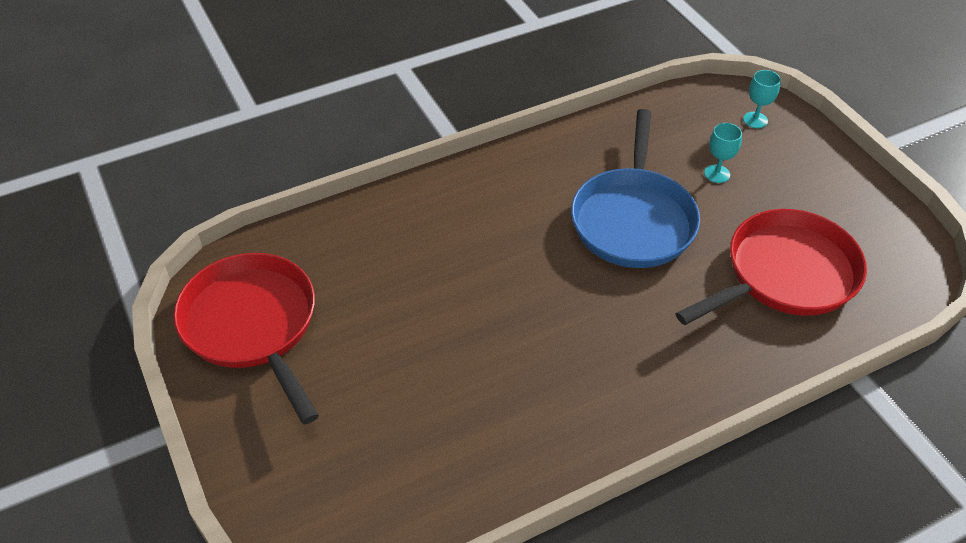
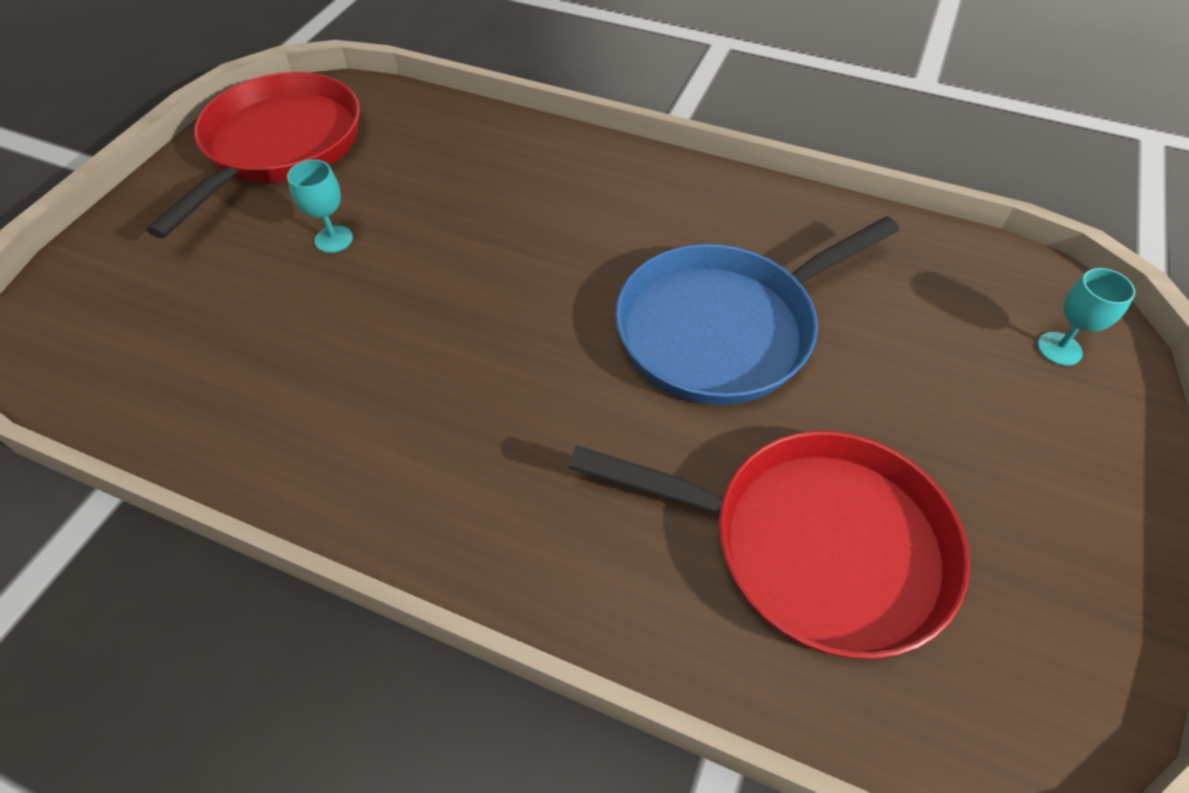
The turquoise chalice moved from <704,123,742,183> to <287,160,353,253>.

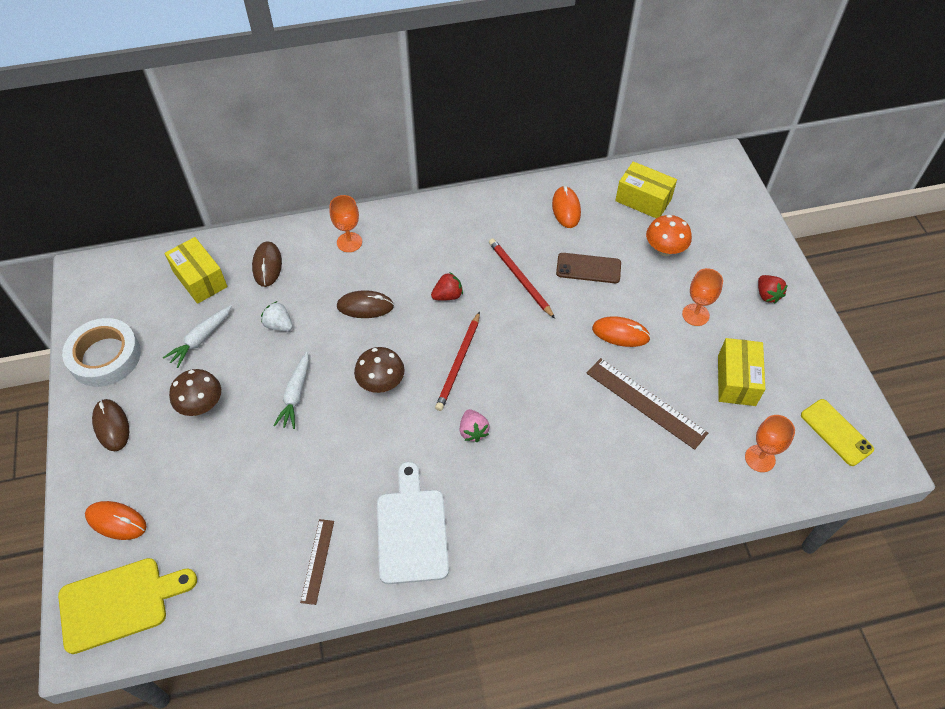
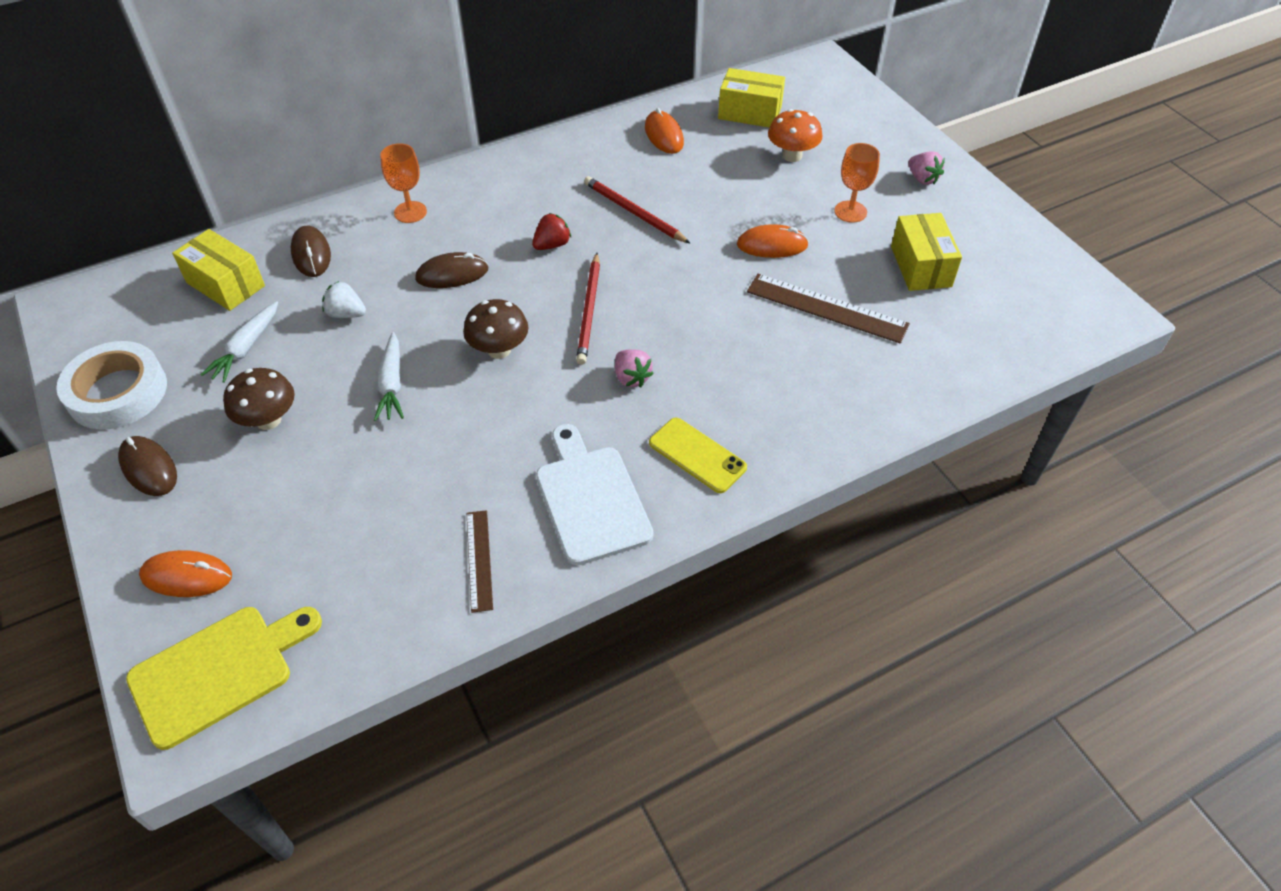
The brown phone at <556,253,621,283> disappeared. The bright orange chalice at <745,415,795,472> disappeared. The scarlet berry at <758,275,788,304> became the pink berry at <908,151,945,185>. The golden phone moved from <801,399,874,466> to <649,417,747,493>.

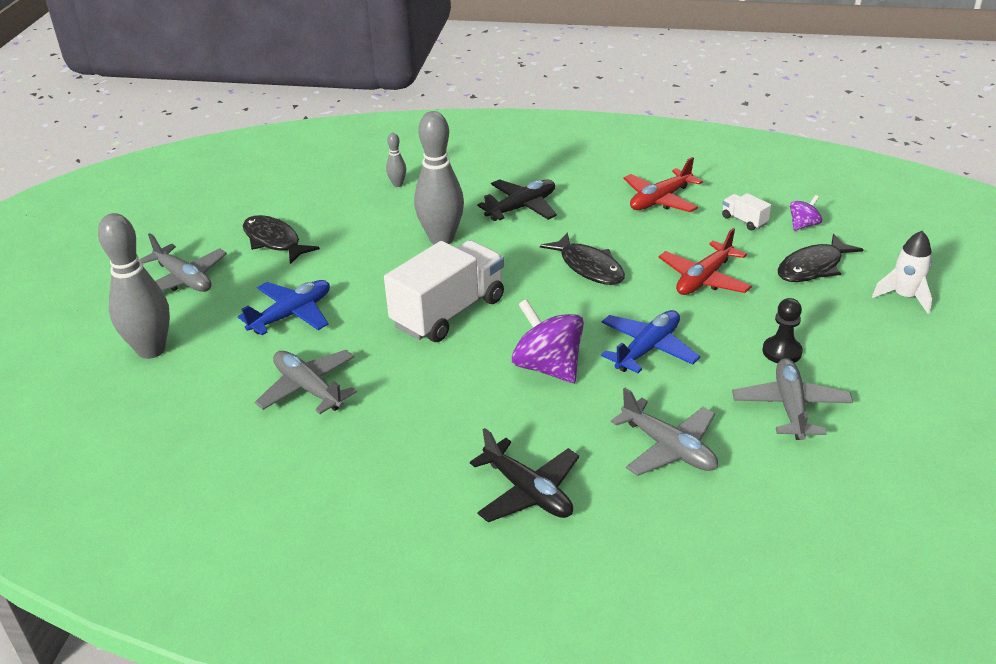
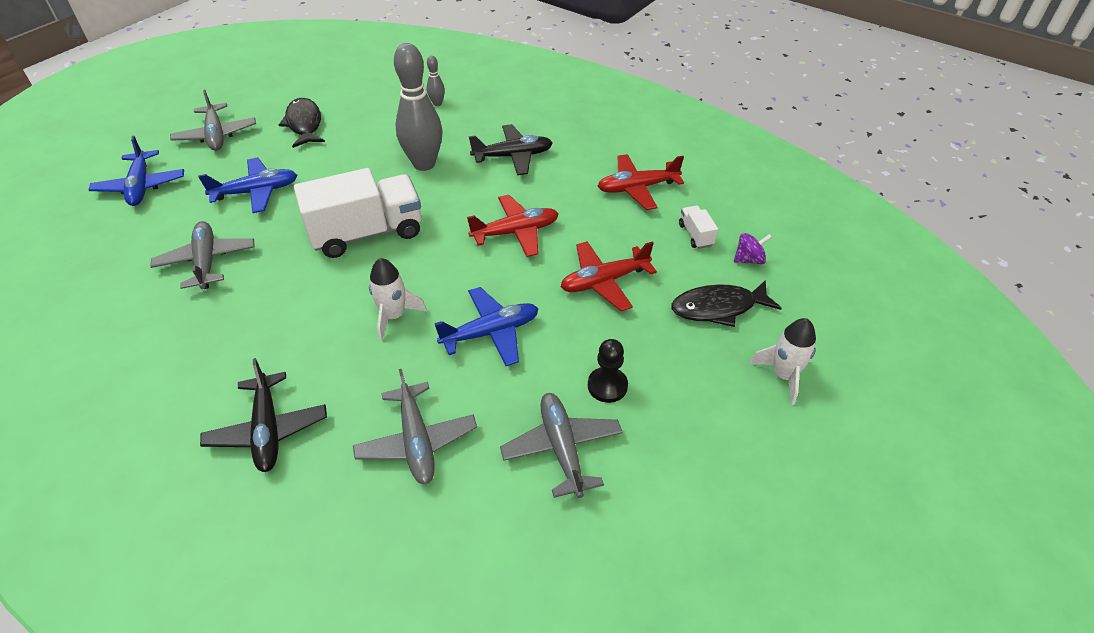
The grey skittle at <98,213,170,359> was replaced by the royal blue toy plane at <89,136,184,206>. The purple spinning top at <511,299,584,383> was replaced by the pure white spaceship at <369,258,427,341>. The ebony fish figure at <540,232,625,285> was replaced by the scarlet toy plane at <467,195,558,257>. The grey toy plane at <732,358,853,440> turned 45 degrees counterclockwise.

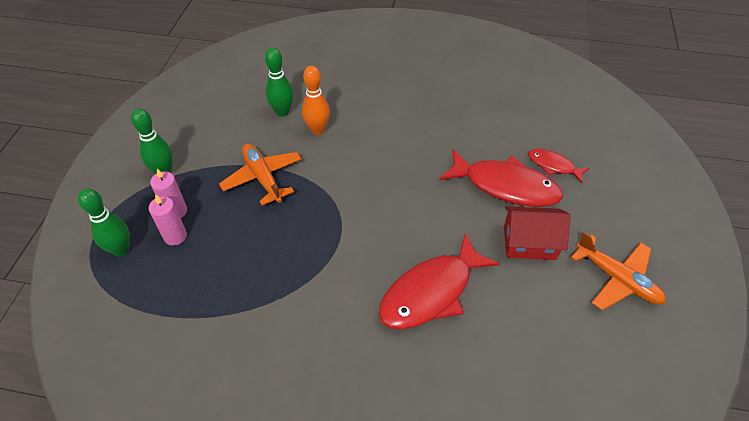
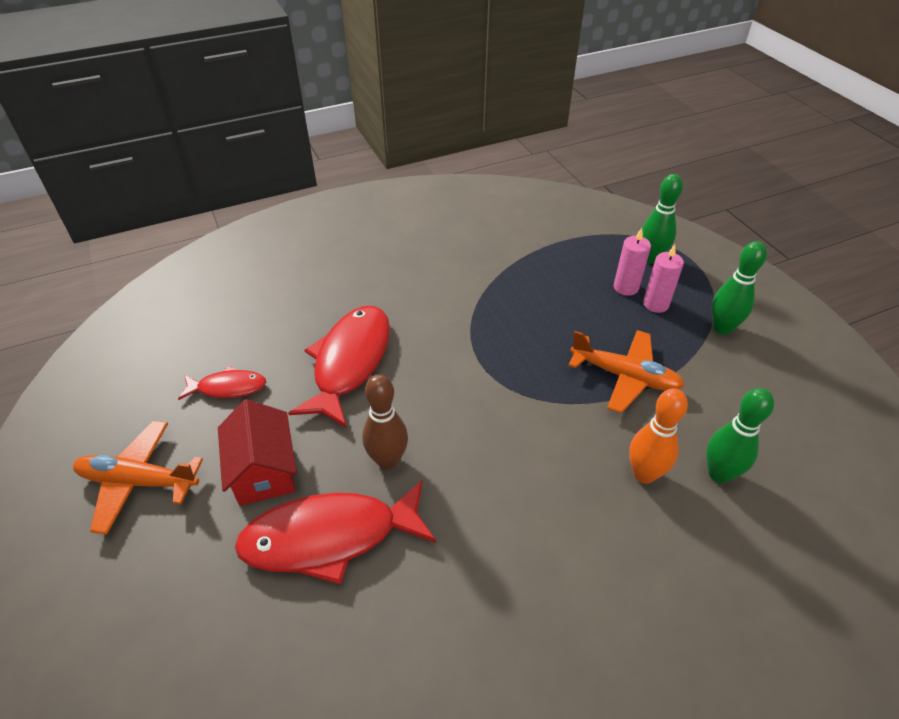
The scarlet cottage at <504,206,570,260> turned 75 degrees counterclockwise. The scarlet fish figure moved from <528,148,590,183> to <178,366,266,400>. The brown skittle at <362,374,408,470> appeared.

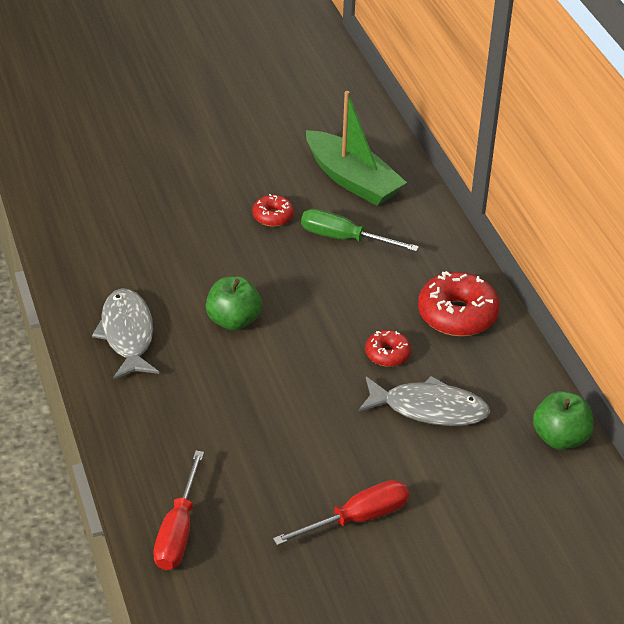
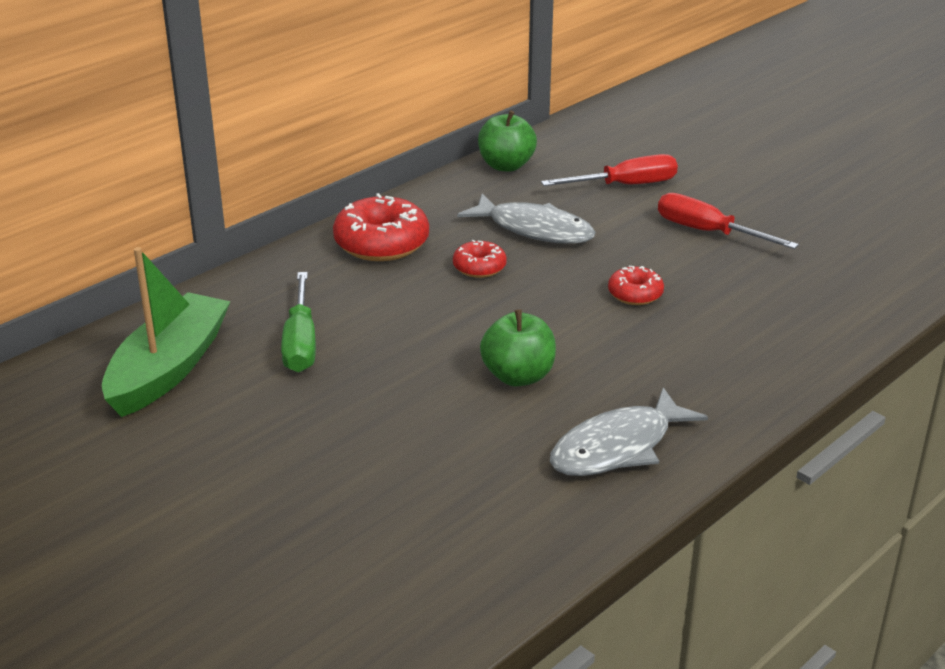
The scarlet flat screwdriver moved from <153,451,204,570> to <541,154,678,186>. The scarlet doughnut moved from <252,194,294,227> to <608,266,664,305>. The grey fish figure at <358,376,490,426> turned 135 degrees clockwise.

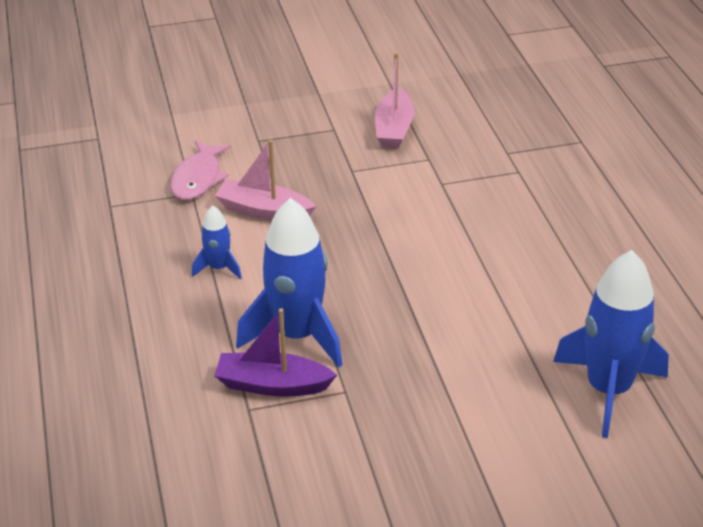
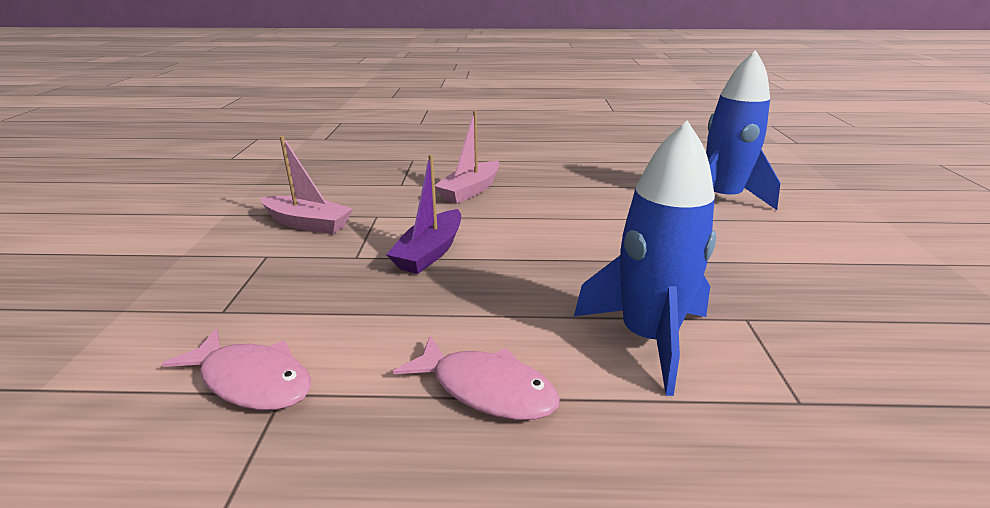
The royal blue spaceship at <192,205,242,279> was replaced by the pink fish figure at <393,336,560,420>. The pink boat moved from <214,140,316,221> to <435,111,500,204>. The purple boat moved from <214,308,337,397> to <386,154,461,274>.

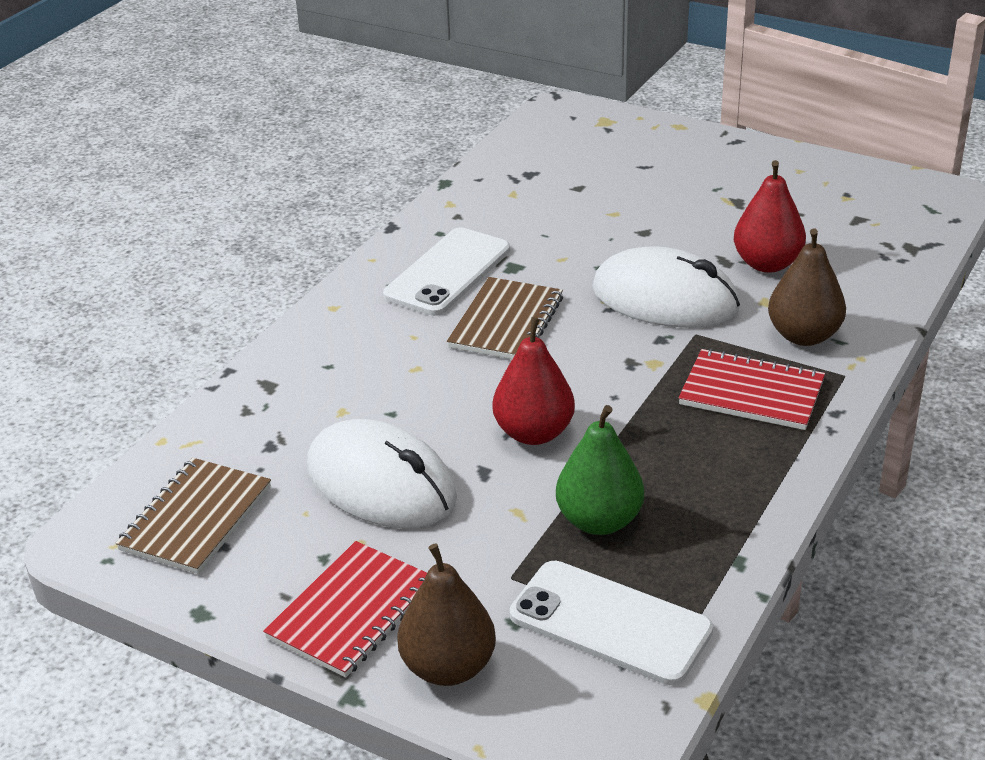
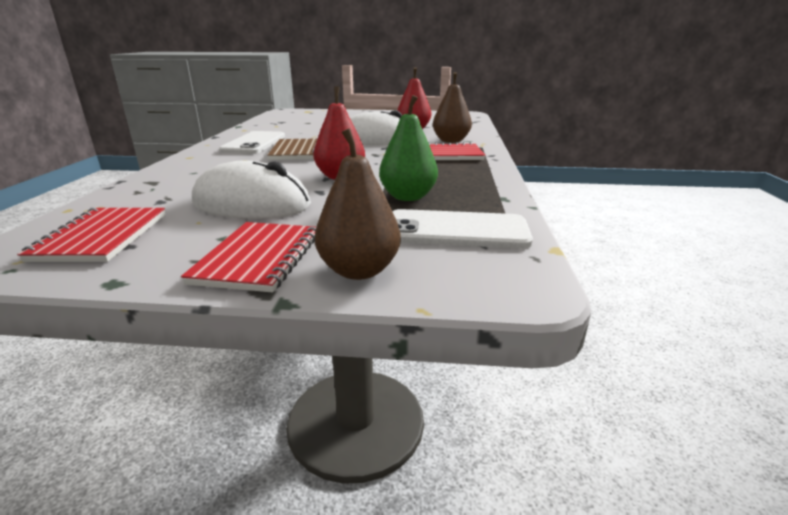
The brown exercise book at <116,458,271,574> became the scarlet exercise book at <17,208,166,262>.

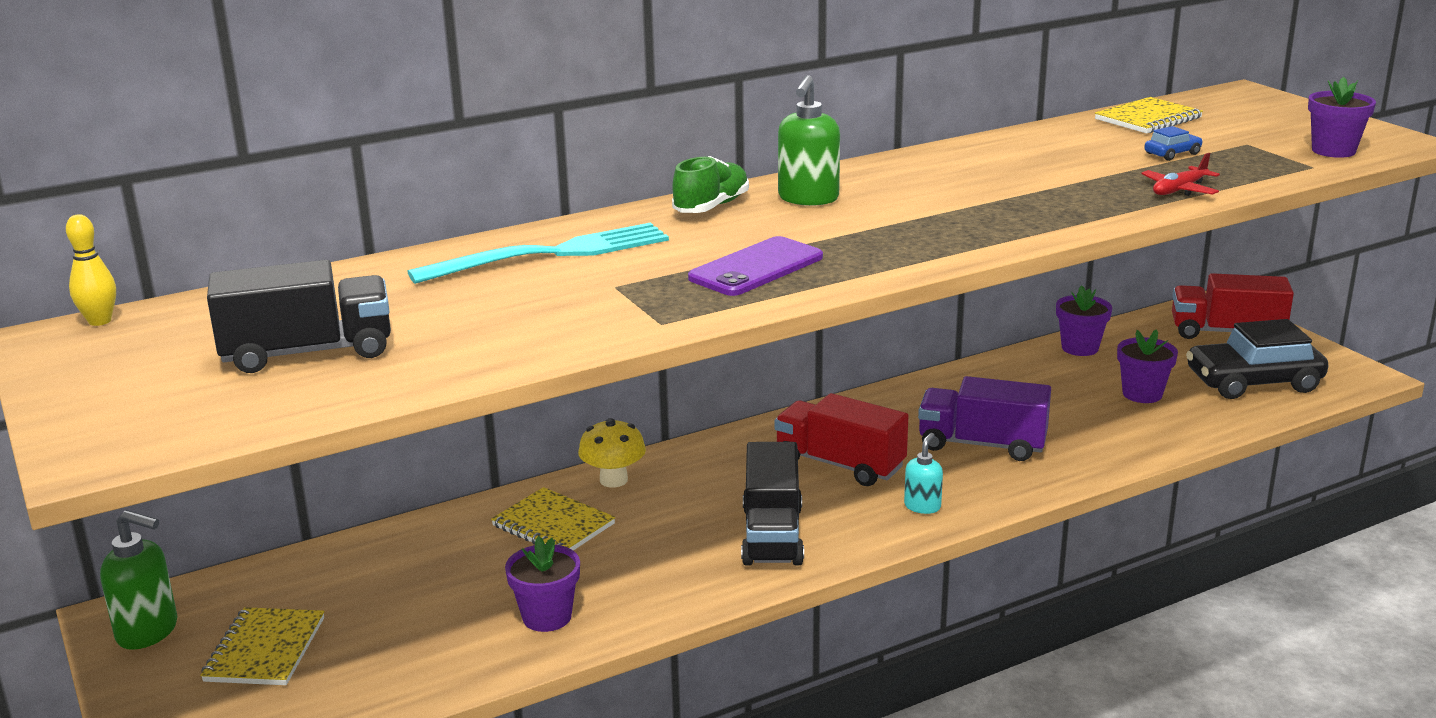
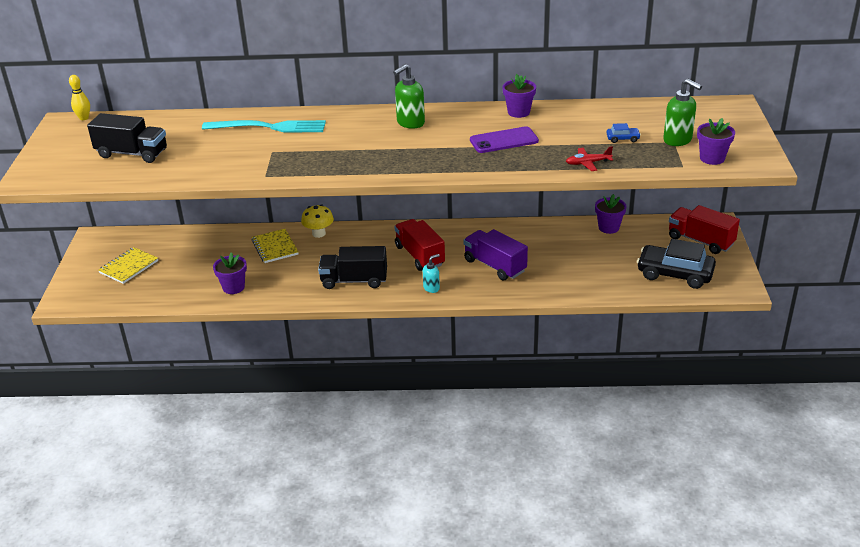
The leaf-green soap dispenser moved from <100,510,178,650> to <663,79,702,146>. The leaf-green lace-up shoe at <672,156,749,213> disappeared. The purple phone moved from <688,236,823,296> to <470,126,539,153>. The ebony truck at <741,442,804,566> turned 60 degrees clockwise. The golden exercise book at <1095,97,1203,133> disappeared. The purple plant pot moved from <1117,329,1178,403> to <502,74,536,118>.

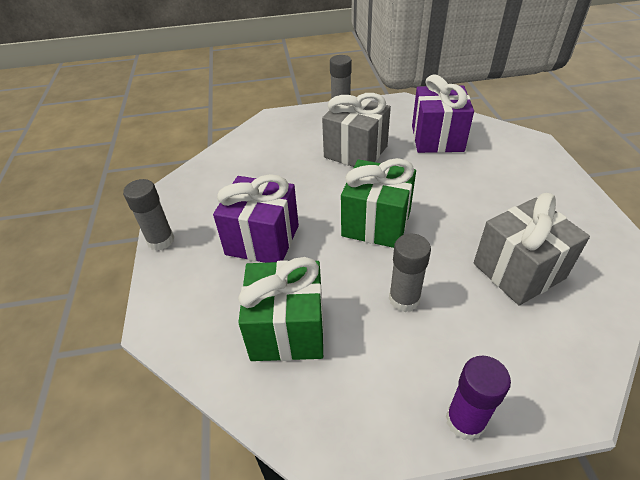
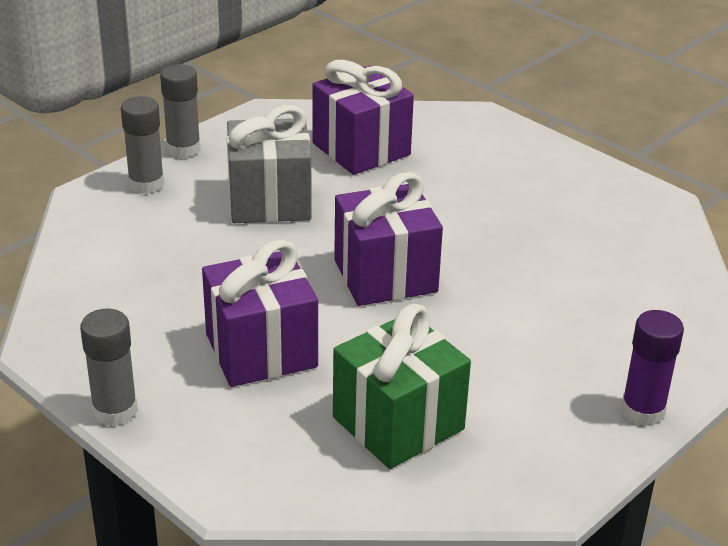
The leaf-green gift at <341,158,416,248> became the purple gift at <334,172,443,306>. The grey glue moved from <389,234,431,312> to <121,96,164,194>. The grey gift at <474,193,590,305> disappeared.

